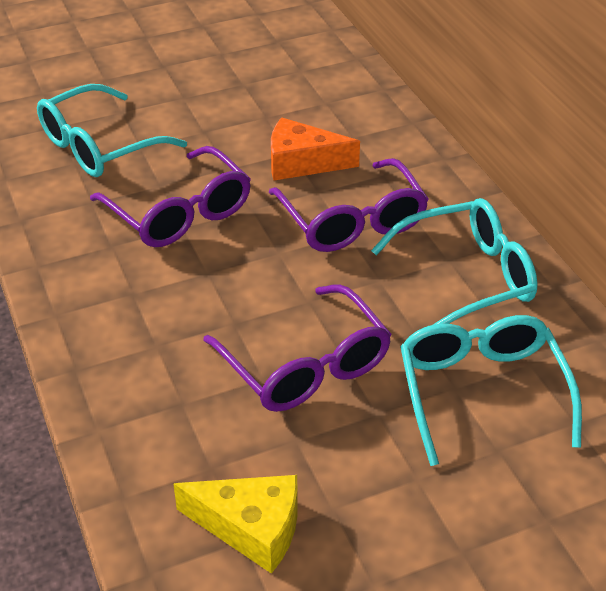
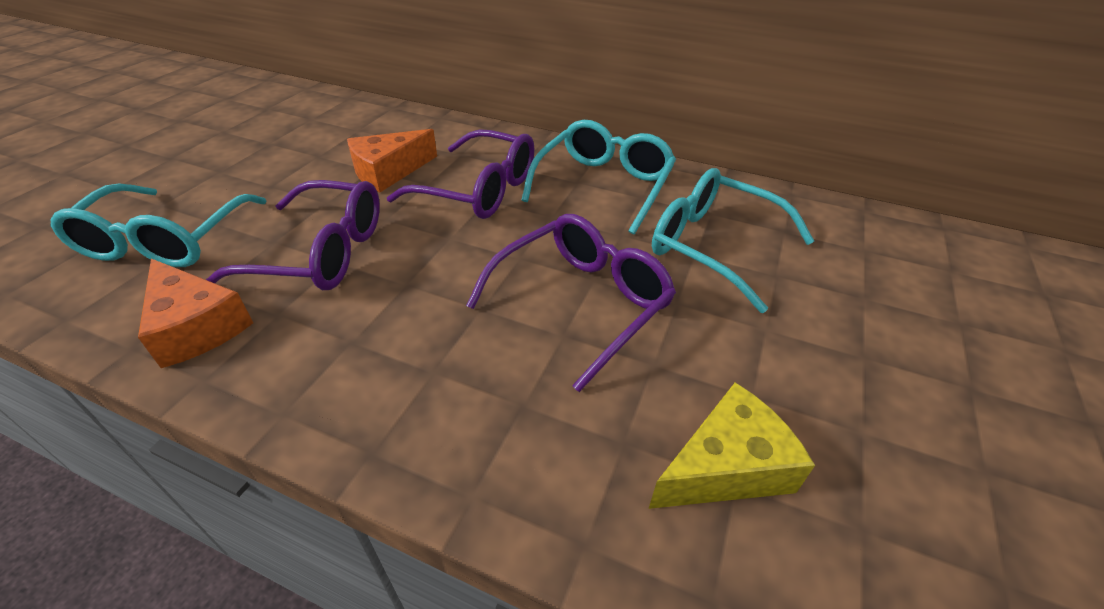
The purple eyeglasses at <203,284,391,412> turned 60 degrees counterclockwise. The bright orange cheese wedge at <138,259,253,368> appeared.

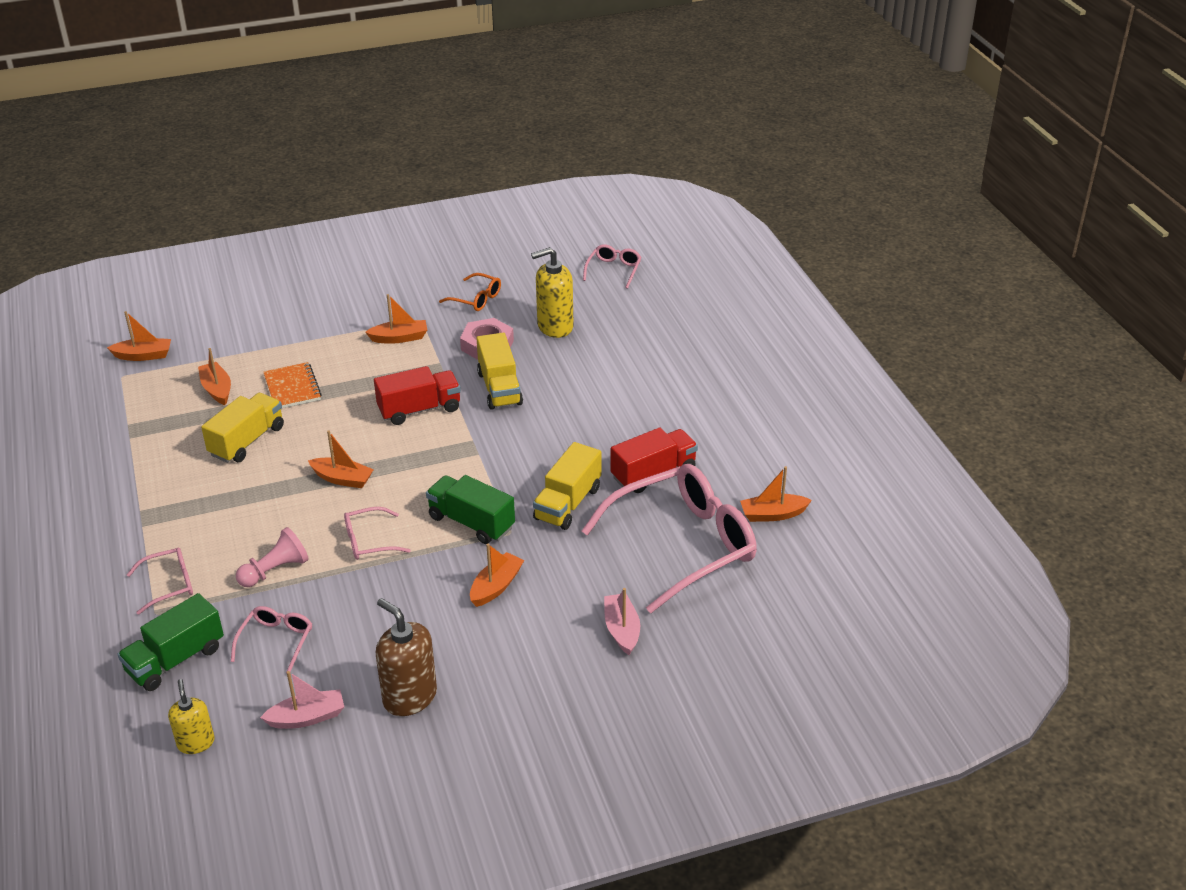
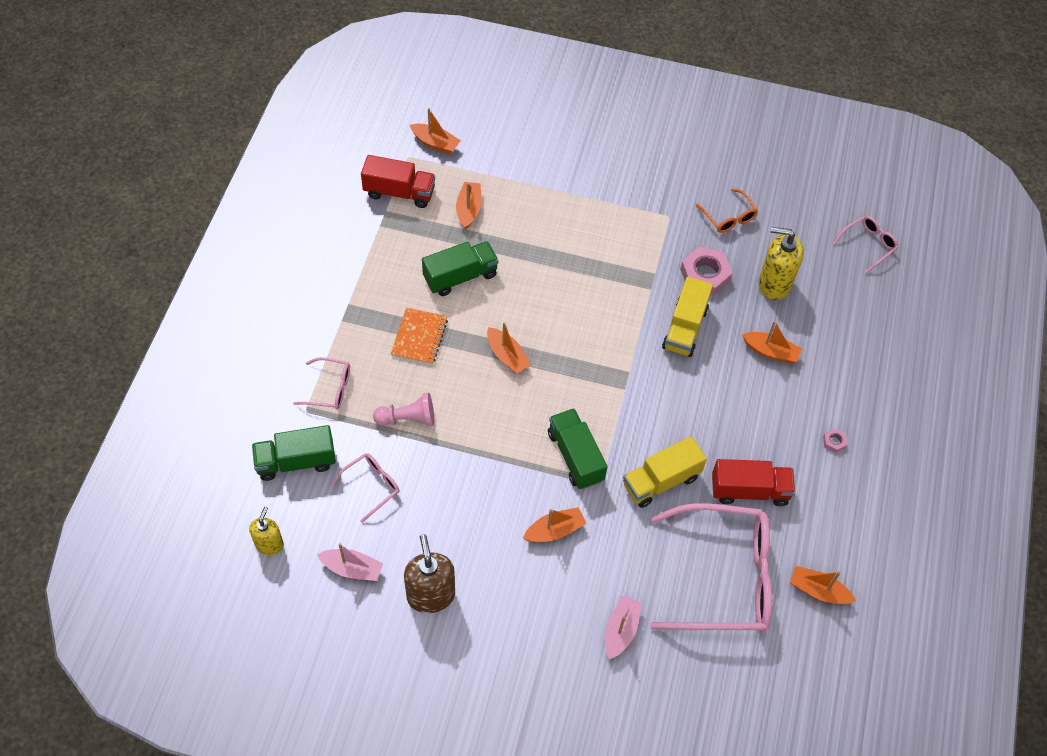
The golden truck at <201,393,284,463> became the leaf-green truck at <422,241,499,296>. The bright orange exercise book moved from <264,362,322,408> to <391,307,448,365>. The pink eyeglasses at <344,507,411,560> disappeared. The bright orange boat moved from <365,294,427,344> to <742,321,802,363>. The scarlet truck moved from <374,366,461,425> to <361,155,435,208>. The pink hex nut at <823,428,847,453> appeared.

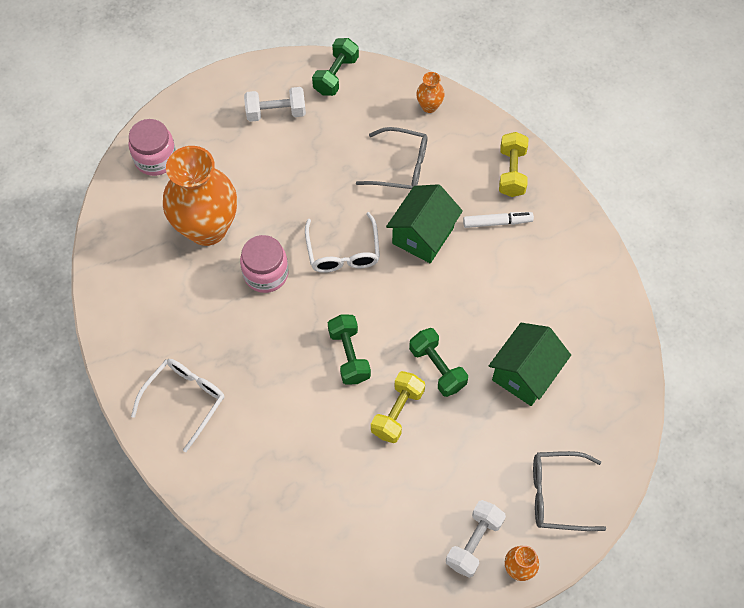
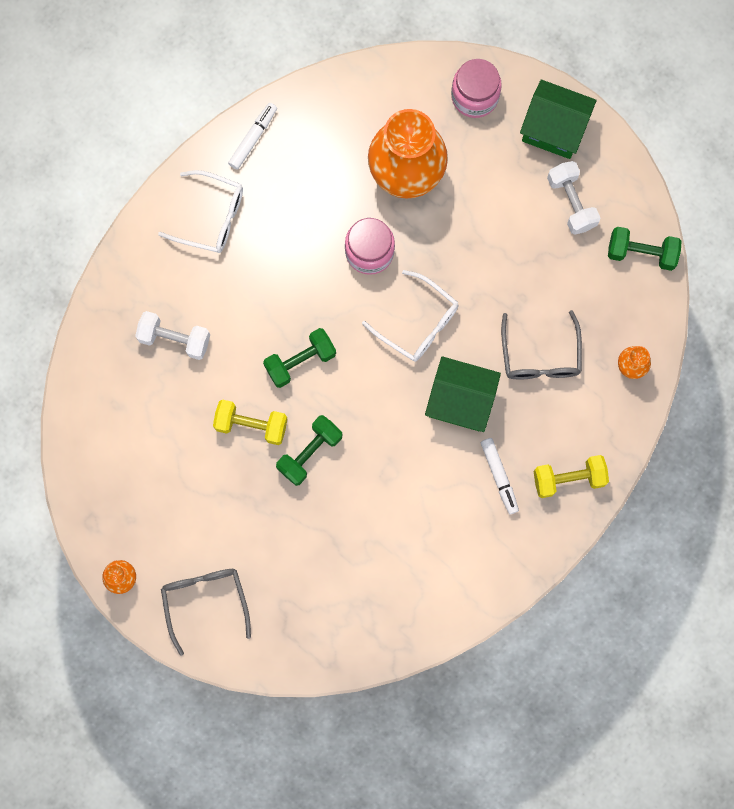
The pure white eyeglasses at <305,212,380,273> turned 120 degrees counterclockwise. The pure white dumbbell moved from <446,500,506,578> to <135,311,210,360>. The leaf-green cottage moved from <489,323,571,406> to <520,80,597,159>. The pure white marker at <228,103,277,170> appeared.

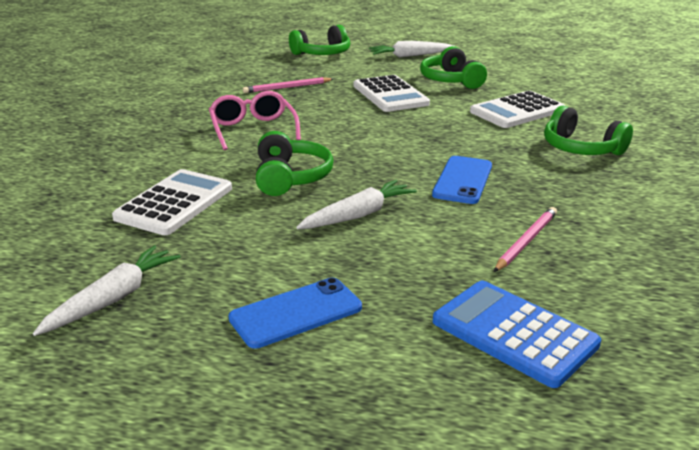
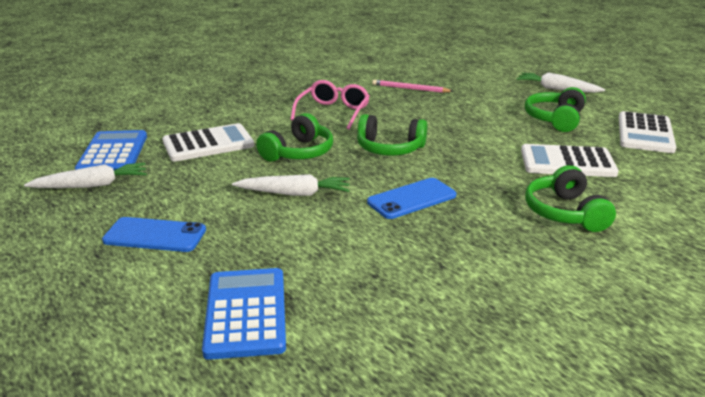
The leaf-green headphones moved from <289,25,350,55> to <357,114,427,156>. The pure white calculator moved from <354,75,430,112> to <619,111,676,153>. The pink lead pencil at <494,207,557,272> disappeared. The royal blue calculator at <75,130,147,170> appeared.

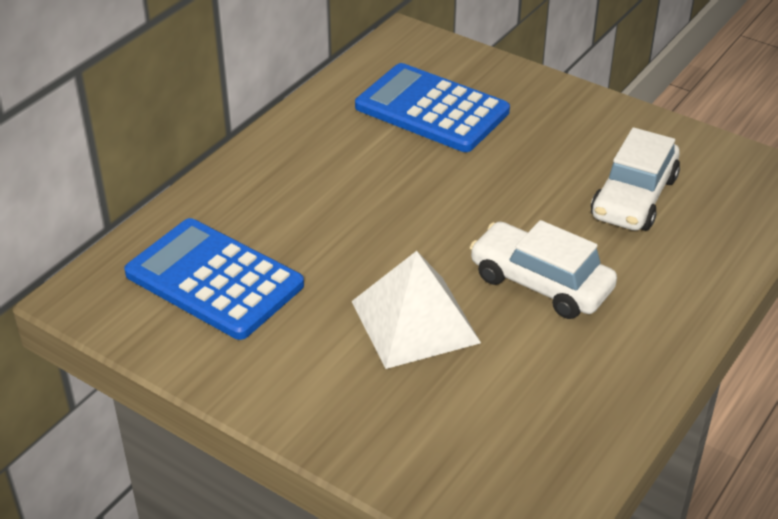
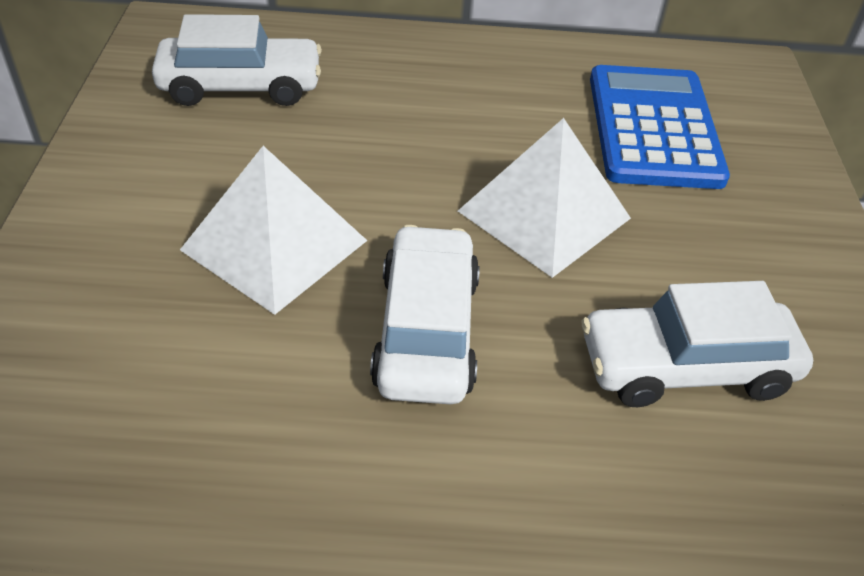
The royal blue calculator at <124,218,304,340> was replaced by the pure white car at <152,14,322,106>. The pure white solid pyramid at <458,118,631,278> appeared.

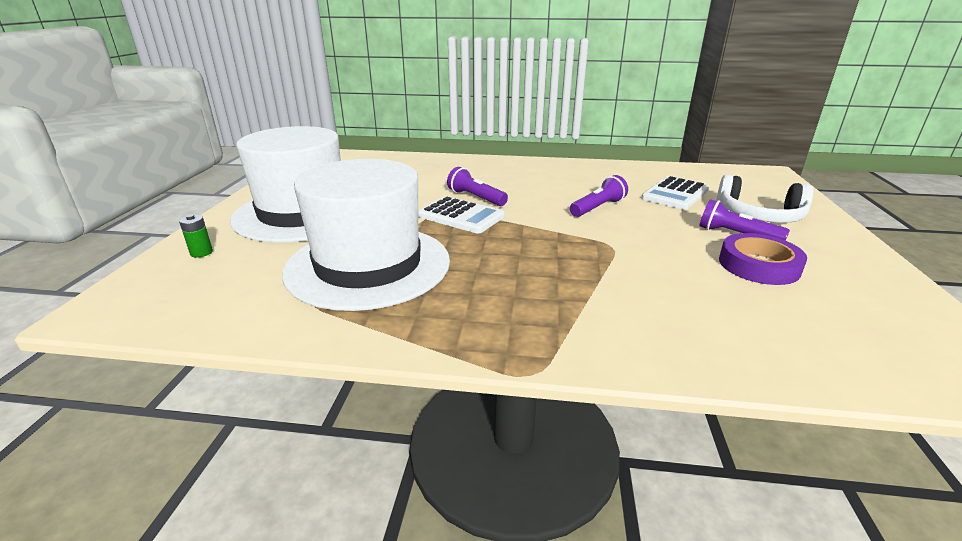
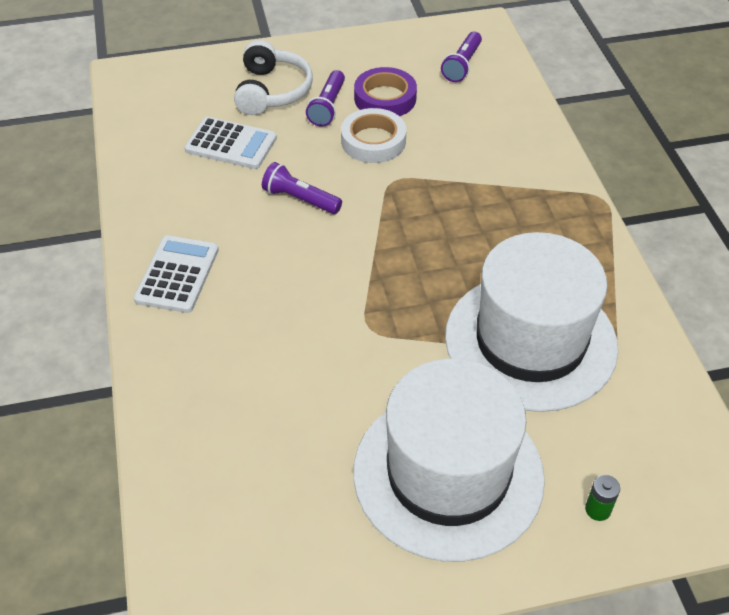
The pure white calculator moved from <418,196,505,234> to <134,235,219,313>. The purple flashlight moved from <447,167,508,206> to <441,32,482,82>. The pure white sticky tape at <341,108,406,163> appeared.

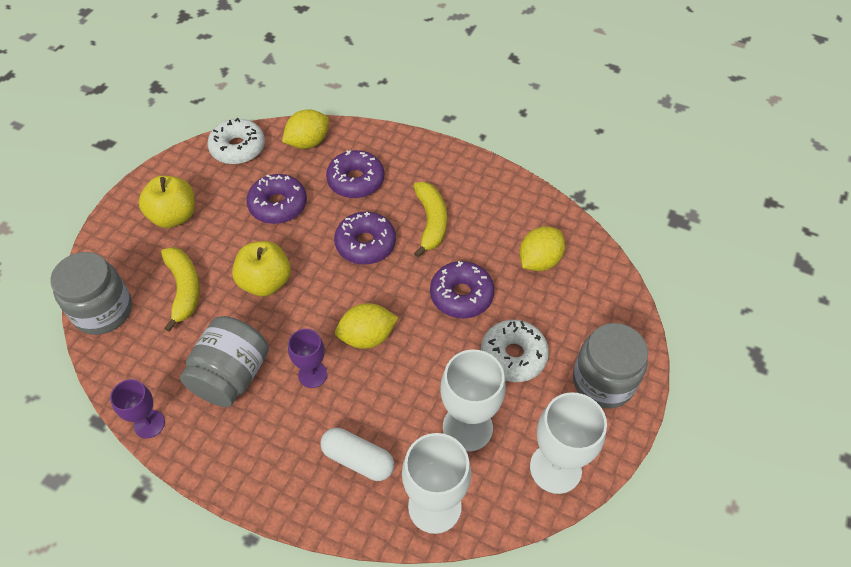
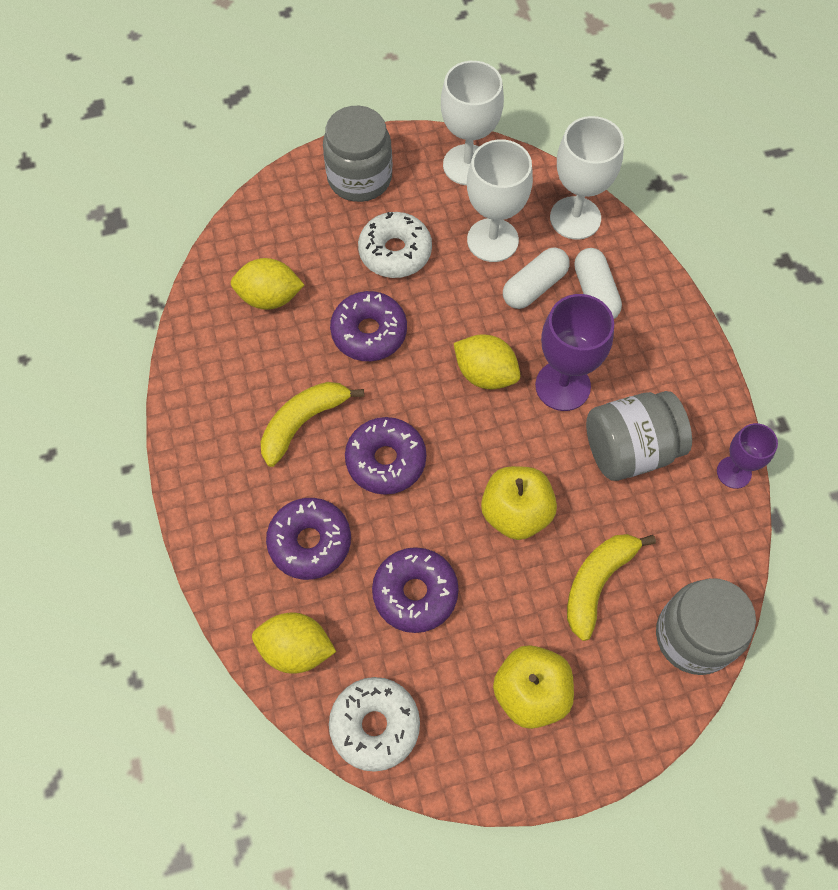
The purple chalice at <288,329,327,388> changed to 1.66 times the size. The pure white pill shape at <503,248,570,309> appeared.

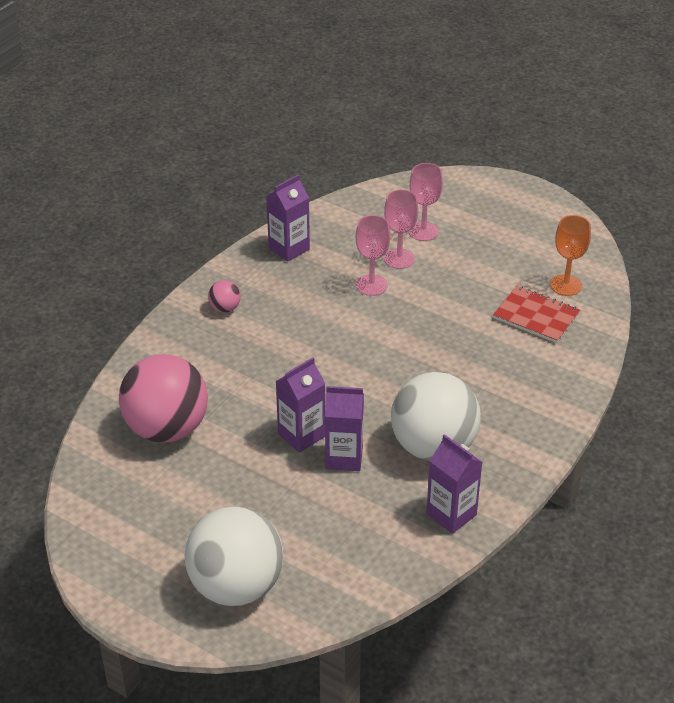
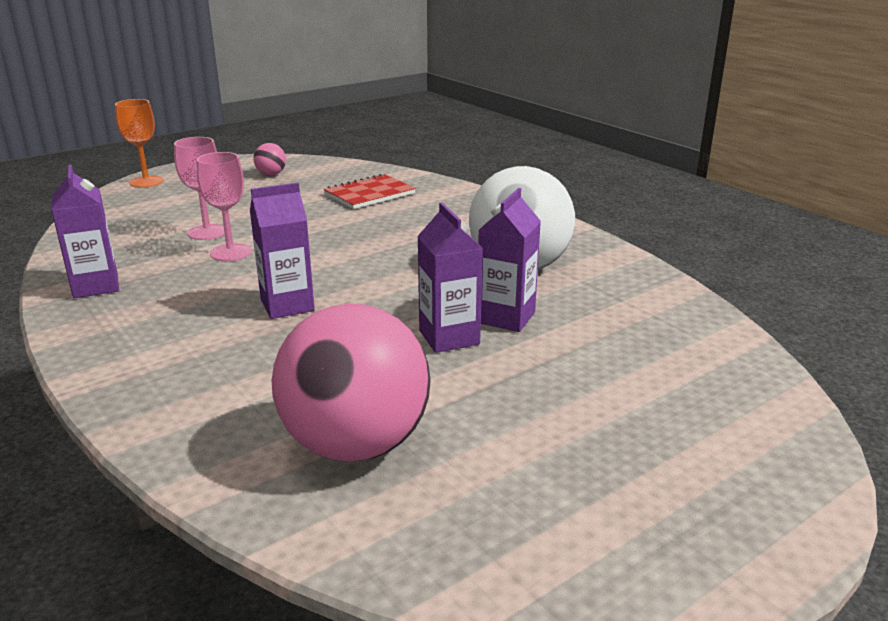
The pure white ball at <185,506,283,606> disappeared. The pink ball moved from <208,280,241,313> to <253,143,286,175>. The pink chalice at <408,163,443,241> disappeared. The purple carton moved from <426,434,482,534> to <250,183,315,319>. The bright orange chalice moved from <550,215,591,296> to <115,99,164,188>.

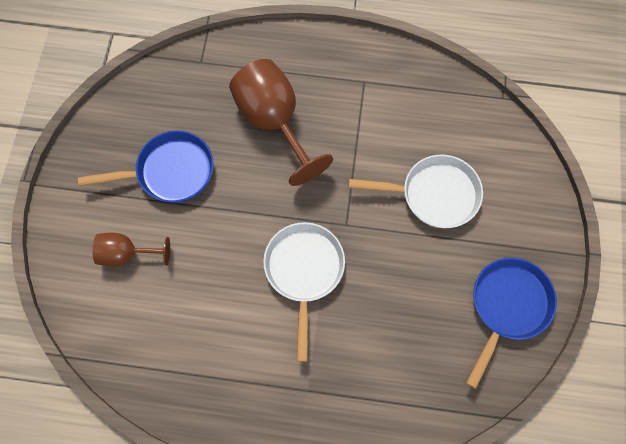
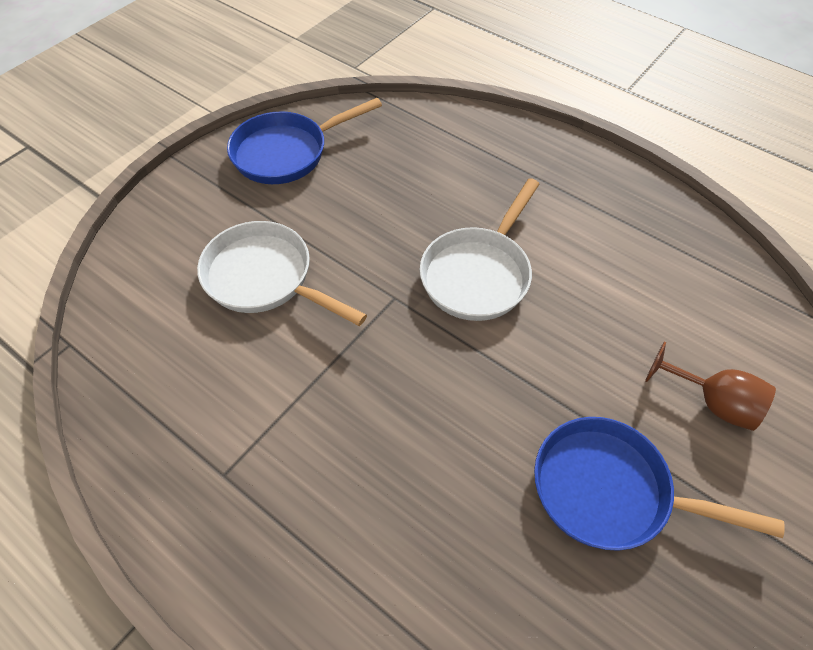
The brown chalice at <229,59,333,186> disappeared.

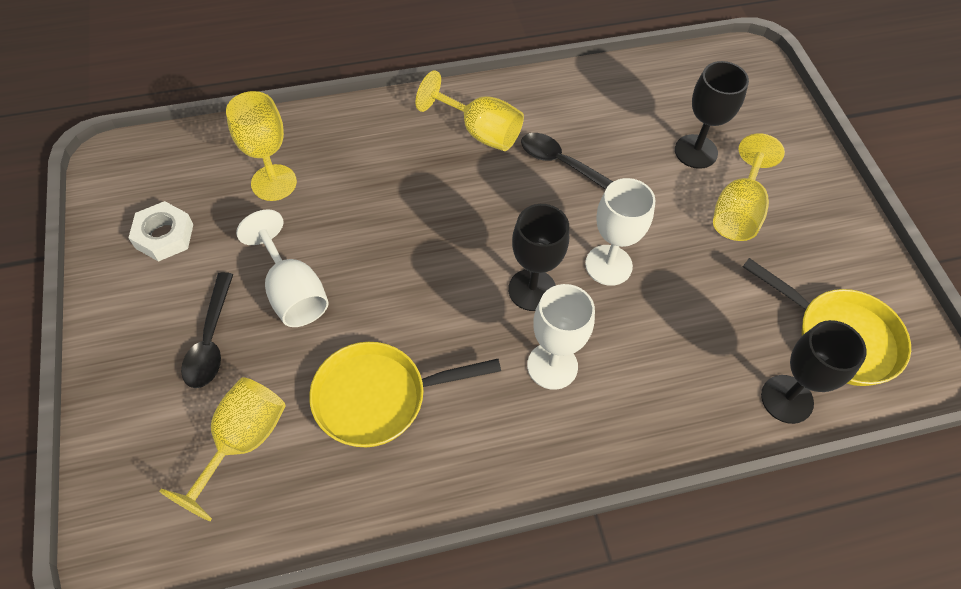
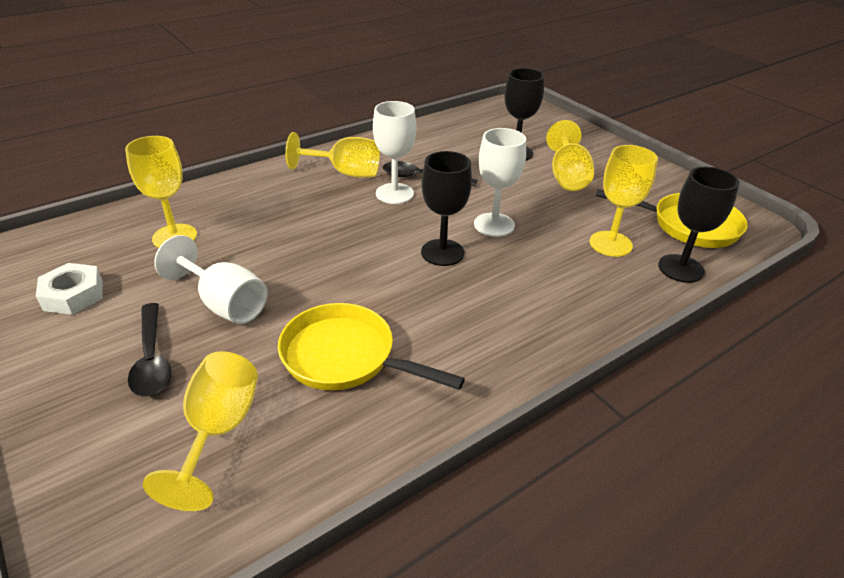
The golden skillet at <309,342,501,447> turned 60 degrees clockwise. The pure white chalice moved from <527,284,595,390> to <373,101,416,204>. The golden chalice at <590,145,658,257> appeared.

